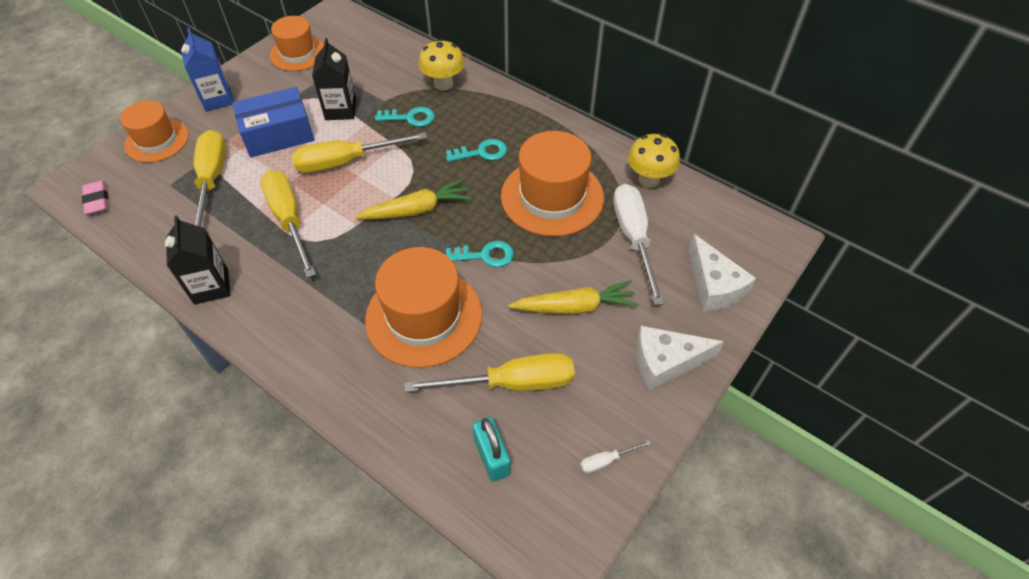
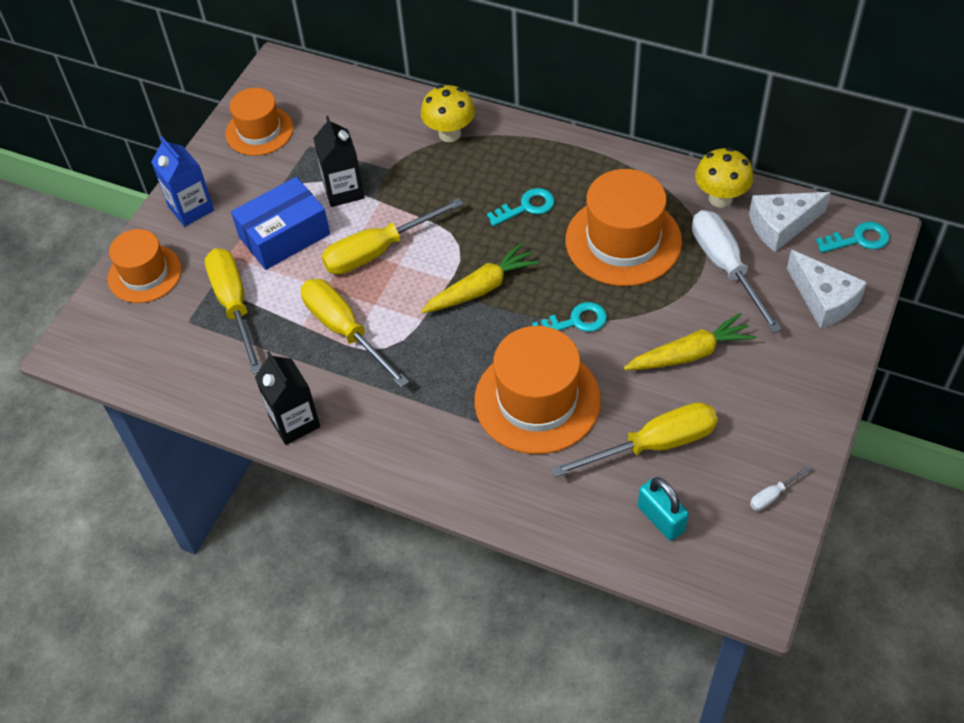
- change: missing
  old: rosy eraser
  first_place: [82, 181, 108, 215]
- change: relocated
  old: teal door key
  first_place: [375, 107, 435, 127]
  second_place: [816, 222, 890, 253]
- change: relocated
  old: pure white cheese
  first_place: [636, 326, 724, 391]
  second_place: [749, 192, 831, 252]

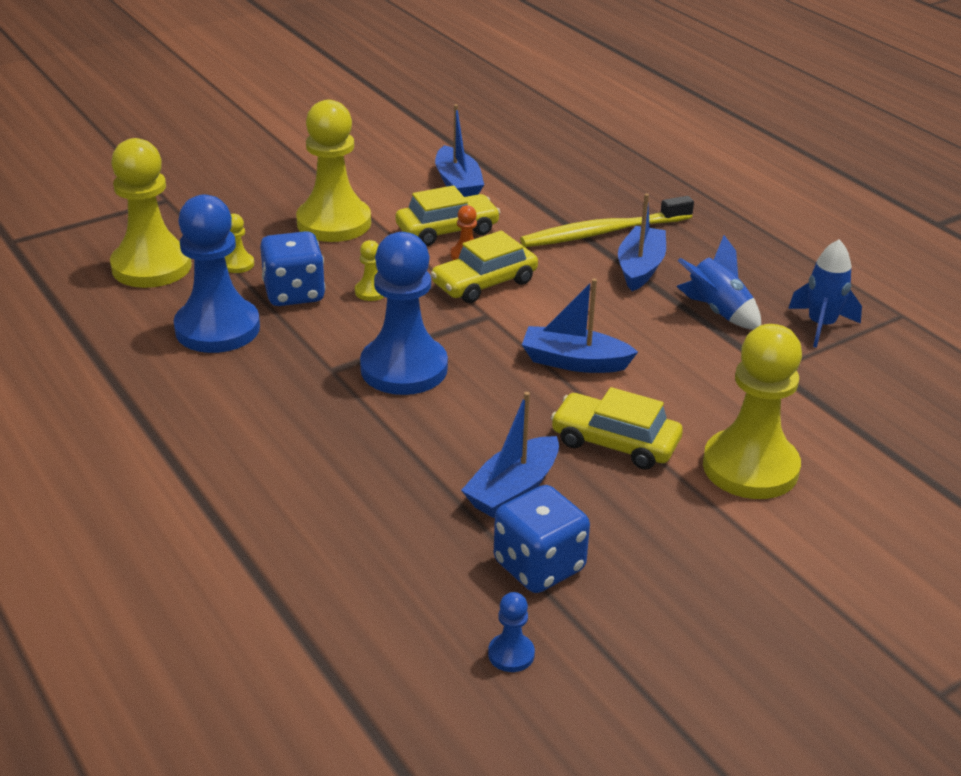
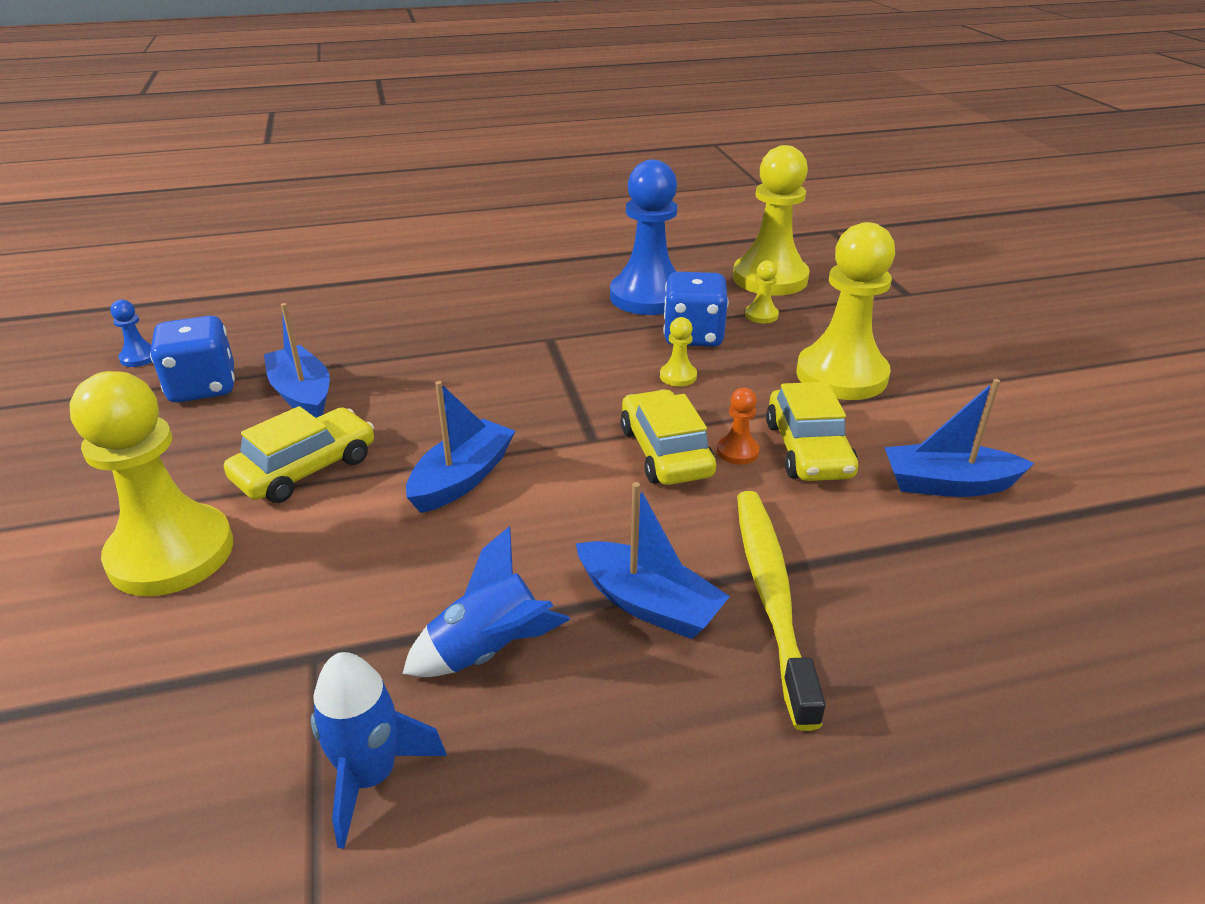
- change: missing
  old: royal blue game pawn
  first_place: [360, 232, 448, 395]

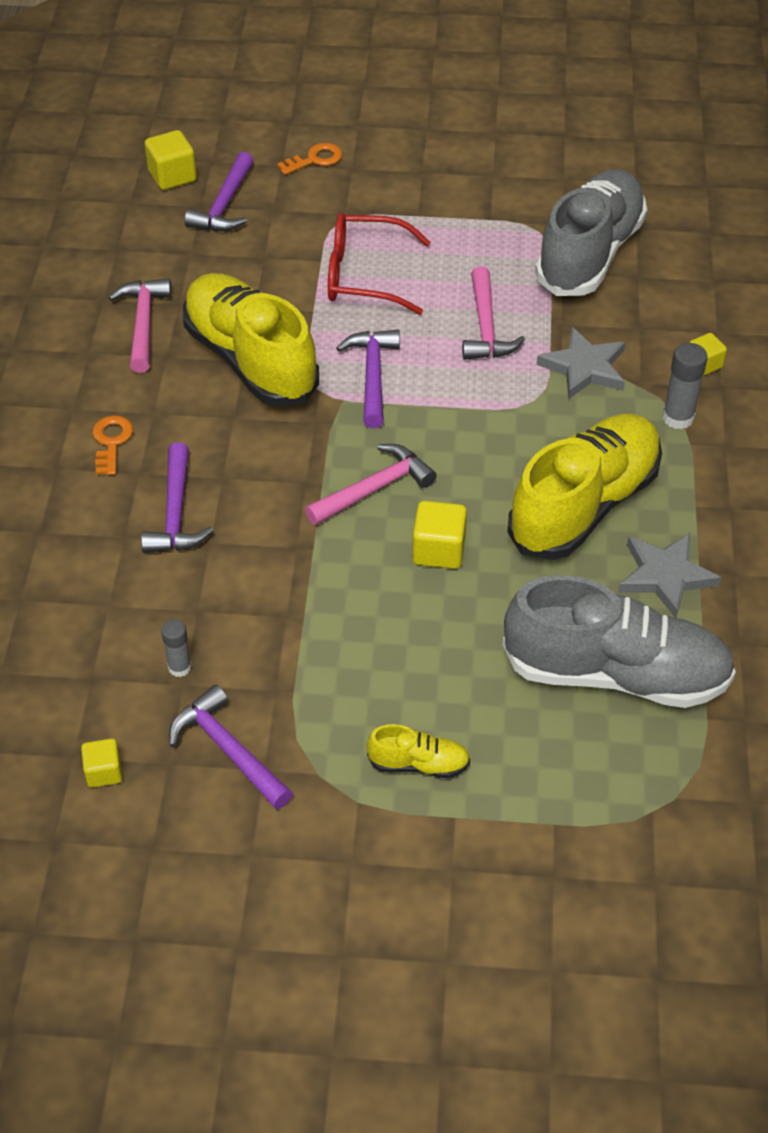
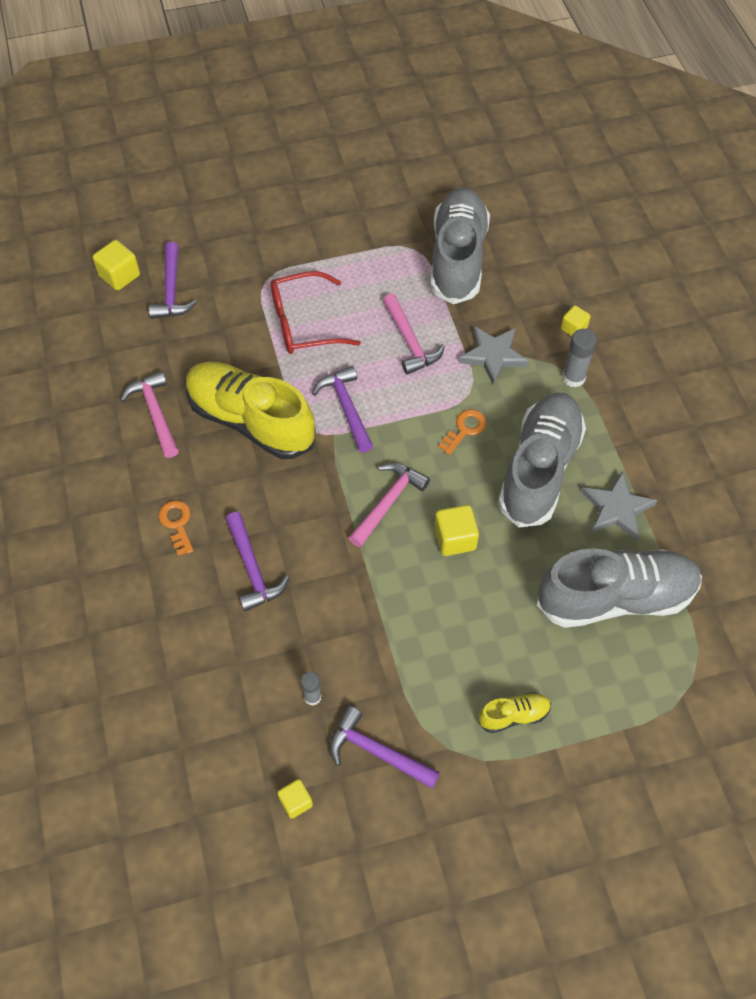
- change: relocated
  old: orange door key
  first_place: [277, 143, 342, 175]
  second_place: [438, 409, 487, 455]
- change: colour
  old: bright yellow shoe
  new: ash-grey shoe
  first_place: [507, 414, 662, 560]
  second_place: [498, 393, 586, 528]

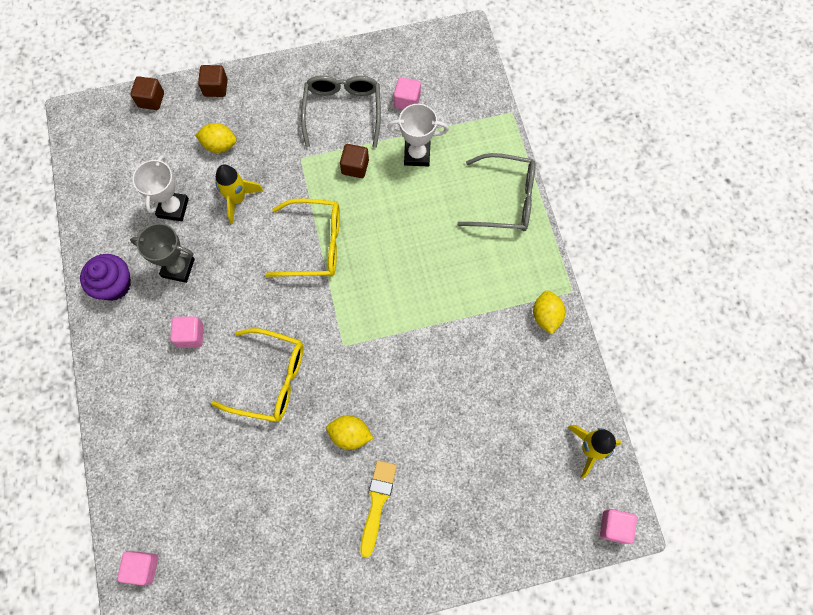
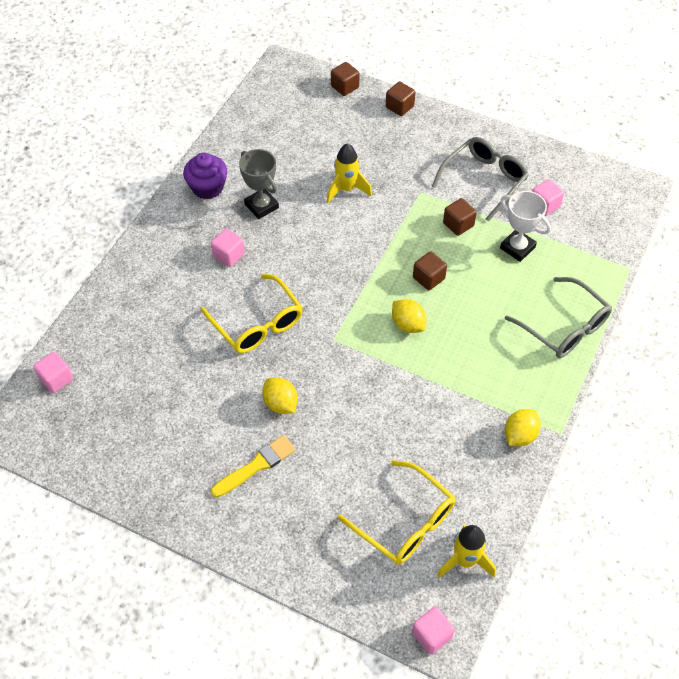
- change: missing
  old: pure white award cup
  first_place: [132, 155, 189, 221]
- change: relocated
  old: bright yellow toy lemon
  first_place: [195, 123, 237, 153]
  second_place: [392, 299, 426, 333]
- change: relocated
  old: bright yellow eyeglasses
  first_place: [265, 199, 340, 277]
  second_place: [338, 460, 455, 565]
- change: appeared
  new: russet block
  second_place: [413, 251, 447, 290]

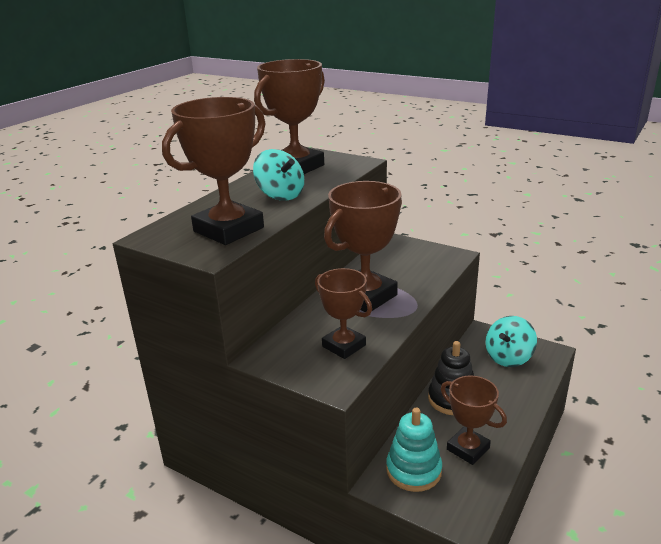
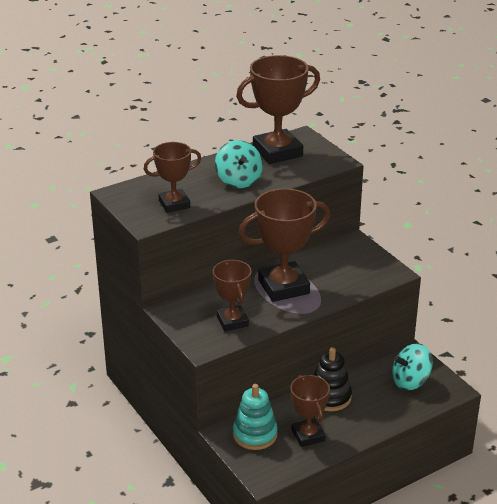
- change: size
  old: russet award cup
  first_place: [162, 97, 266, 245]
  second_place: [144, 142, 201, 213]
  factor: 0.61

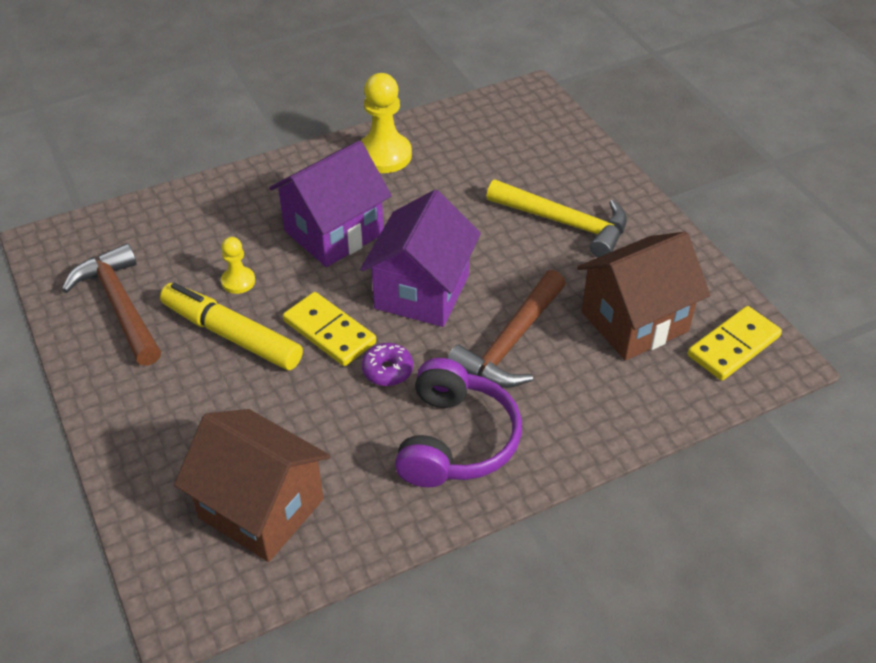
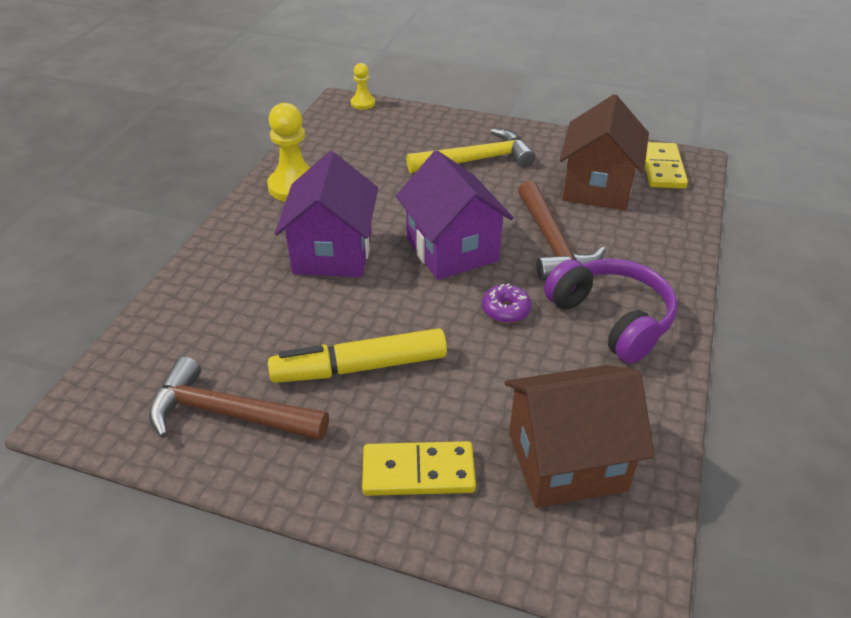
- change: relocated
  old: bright yellow game pawn
  first_place: [221, 237, 255, 294]
  second_place: [351, 63, 375, 110]
- change: relocated
  old: bright yellow domino
  first_place: [283, 292, 376, 366]
  second_place: [362, 441, 476, 496]

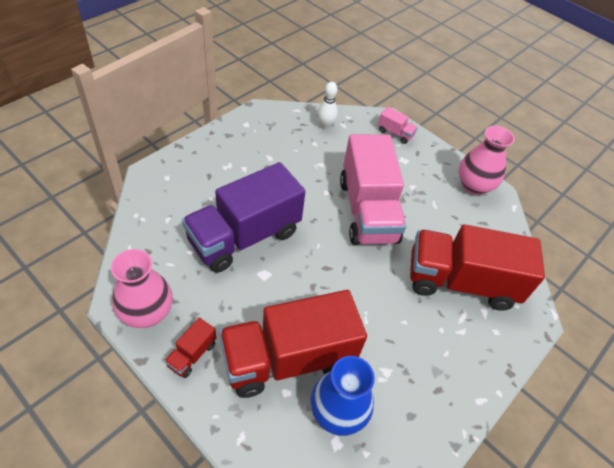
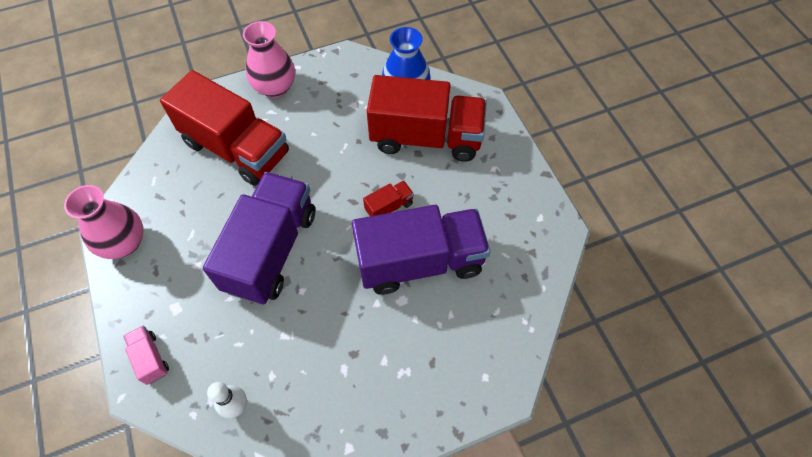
- change: relocated
  old: rosy tall vase
  first_place: [111, 249, 173, 328]
  second_place: [243, 21, 295, 98]
- change: relocated
  old: red truck
  first_place: [164, 318, 216, 378]
  second_place: [363, 181, 414, 216]
- change: colour
  old: rosy truck
  new: royal purple truck
  first_place: [340, 134, 406, 245]
  second_place: [203, 172, 315, 304]

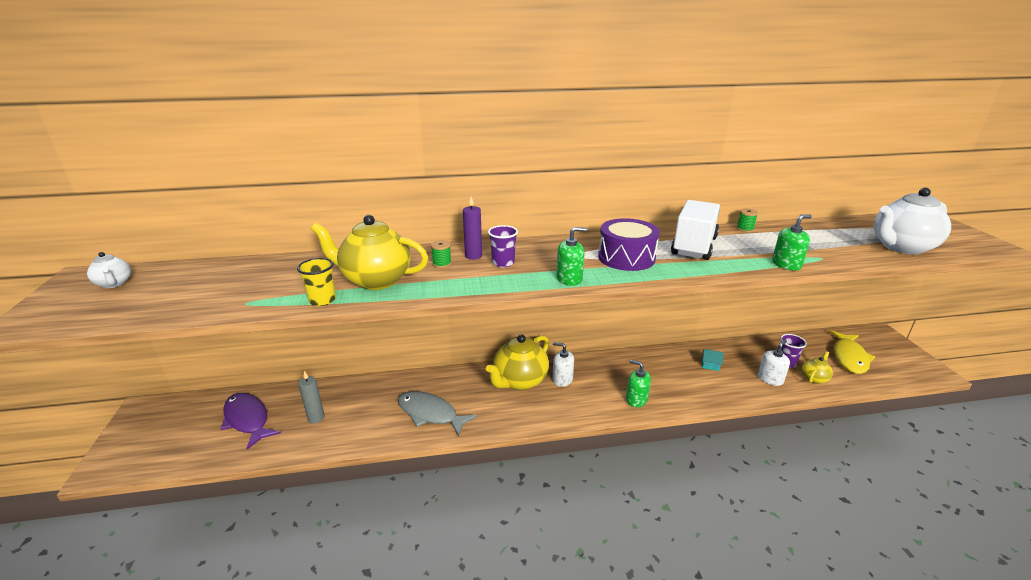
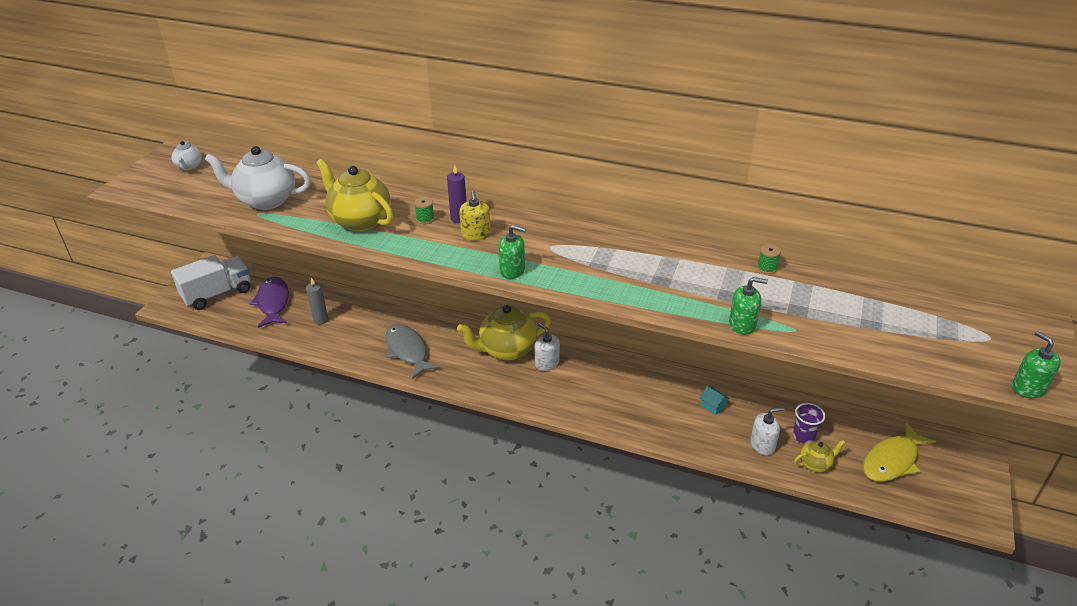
- change: missing
  old: bright yellow tumbler
  first_place: [297, 258, 336, 306]
- change: exchanged
  old: royal purple tumbler
  new: bright yellow soap dispenser
  first_place: [488, 225, 518, 267]
  second_place: [459, 191, 491, 240]
- change: missing
  old: royal purple drum
  first_place: [598, 218, 660, 271]
- change: relocated
  old: leaf-green soap dispenser
  first_place: [626, 360, 651, 407]
  second_place: [1012, 331, 1061, 398]
- change: relocated
  old: pure white truck
  first_place: [671, 200, 720, 260]
  second_place: [171, 255, 251, 310]
- change: relocated
  old: pure white teapot
  first_place: [874, 188, 951, 255]
  second_place: [205, 146, 310, 210]

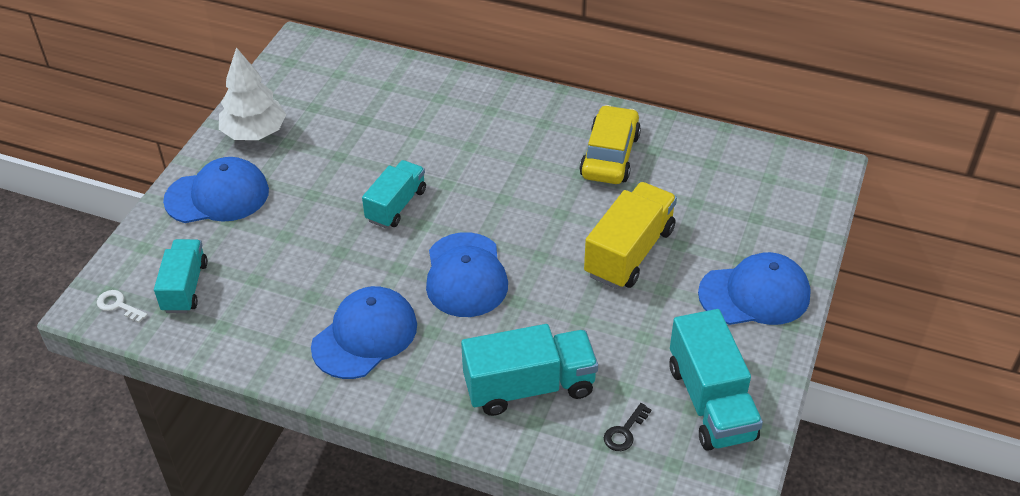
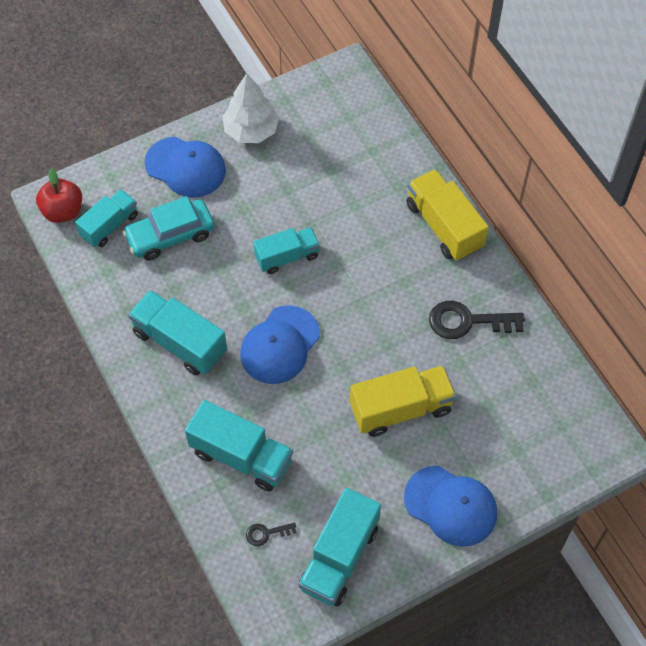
- change: exchanged
  old: pure white door key
  new: red apple fruit
  first_place: [97, 290, 148, 323]
  second_place: [36, 168, 82, 223]
- change: exchanged
  old: royal blue peaked cap
  new: teal truck
  first_place: [311, 286, 417, 379]
  second_place: [128, 290, 227, 375]
- change: exchanged
  old: bright yellow car
  new: ebony door key
  first_place: [579, 105, 641, 184]
  second_place: [429, 301, 525, 339]
- change: appeared
  new: teal car
  second_place: [123, 196, 214, 261]
- change: appeared
  new: bright yellow truck
  second_place: [406, 169, 489, 261]

